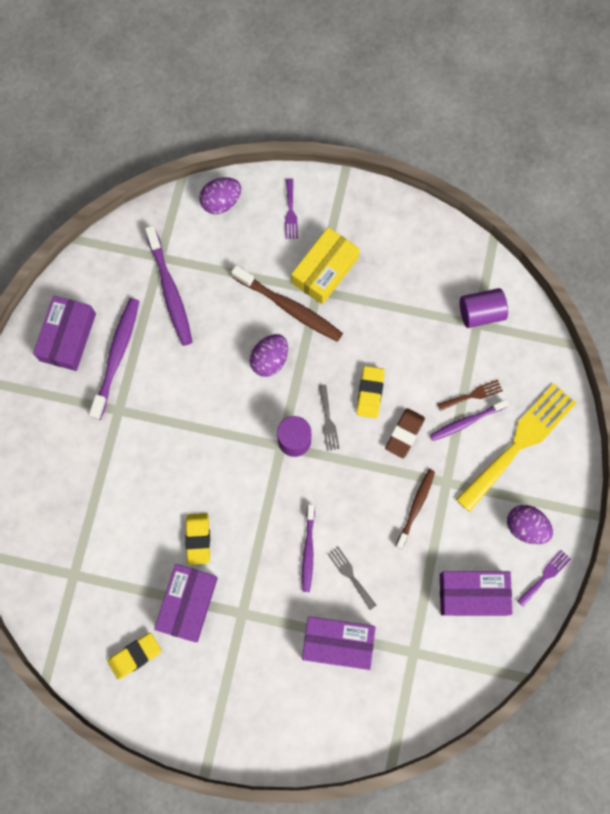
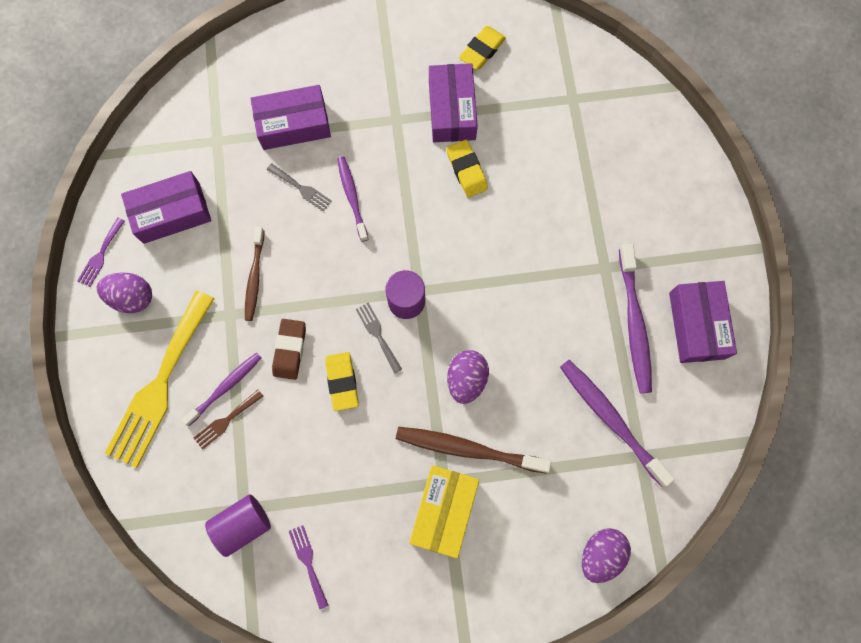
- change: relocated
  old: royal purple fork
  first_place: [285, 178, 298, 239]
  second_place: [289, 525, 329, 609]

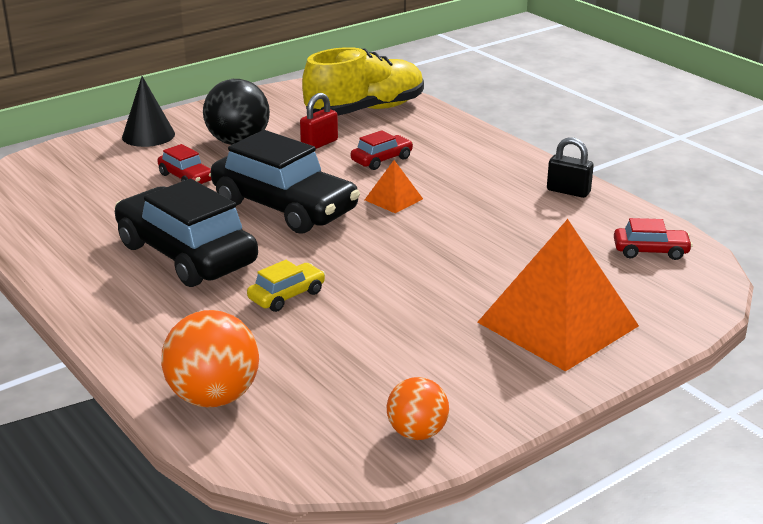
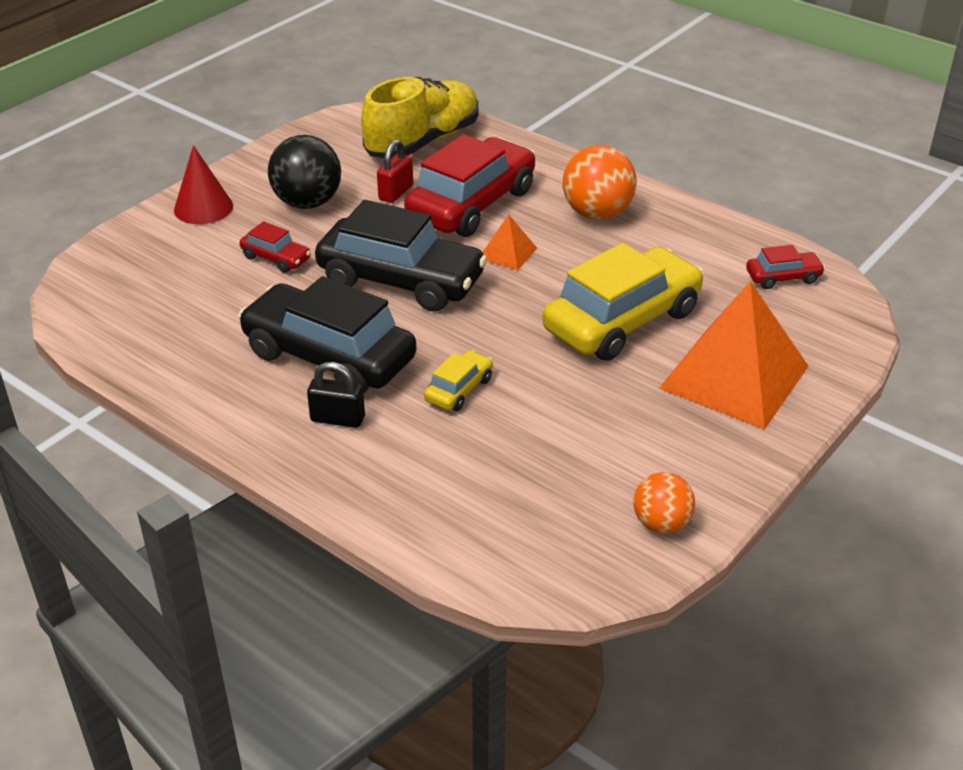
- change: colour
  old: ebony cone
  new: red cone
  first_place: [122, 76, 175, 147]
  second_place: [174, 145, 233, 224]
- change: relocated
  old: orange ball
  first_place: [161, 310, 259, 407]
  second_place: [563, 145, 637, 220]
- change: size
  old: red car
  first_place: [351, 130, 413, 170]
  second_place: [404, 134, 535, 237]
  factor: 2.21
- change: relocated
  old: ebony lock
  first_place: [547, 137, 594, 198]
  second_place: [307, 362, 365, 428]
- change: appeared
  new: bright yellow car
  second_place: [542, 243, 704, 361]

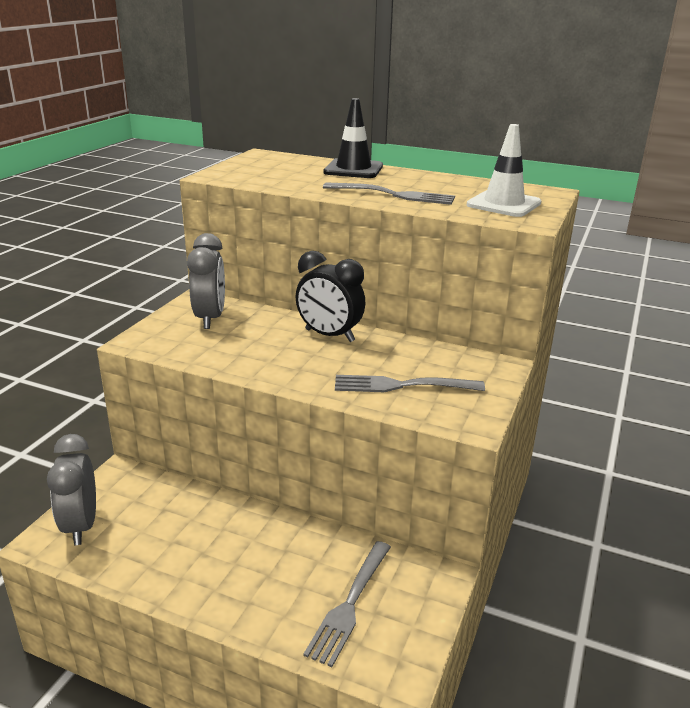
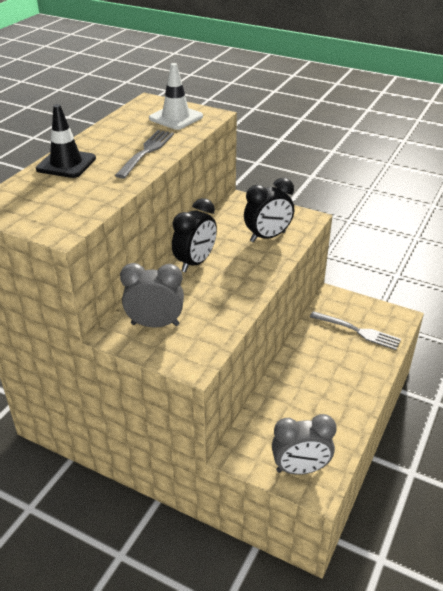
- change: exchanged
  old: ash-grey fork
  new: ebony alarm clock
  first_place: [335, 375, 485, 392]
  second_place: [244, 178, 294, 242]

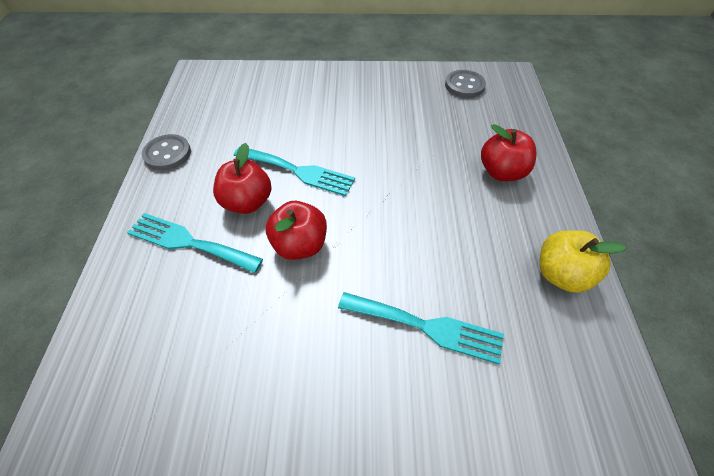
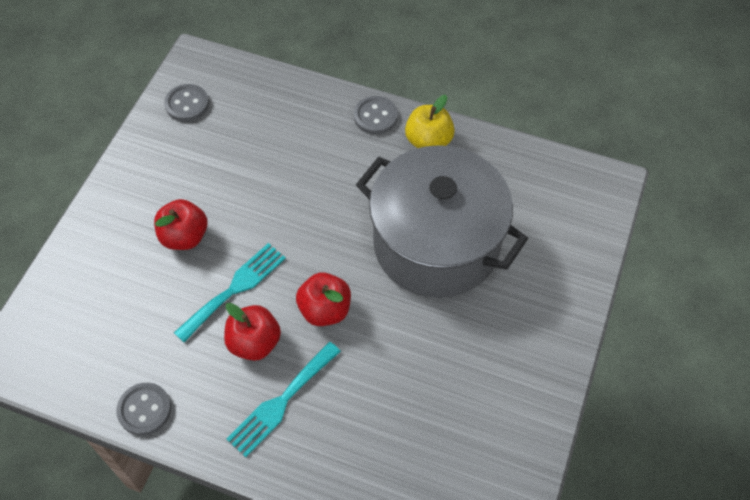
- change: exchanged
  old: teal fork
  new: ash-grey cooking pot
  first_place: [338, 292, 504, 364]
  second_place: [356, 145, 528, 298]
- change: relocated
  old: red apple fruit
  first_place: [481, 124, 536, 181]
  second_place: [154, 199, 207, 250]
- change: appeared
  new: ash-grey sewing button
  second_place: [354, 96, 398, 134]

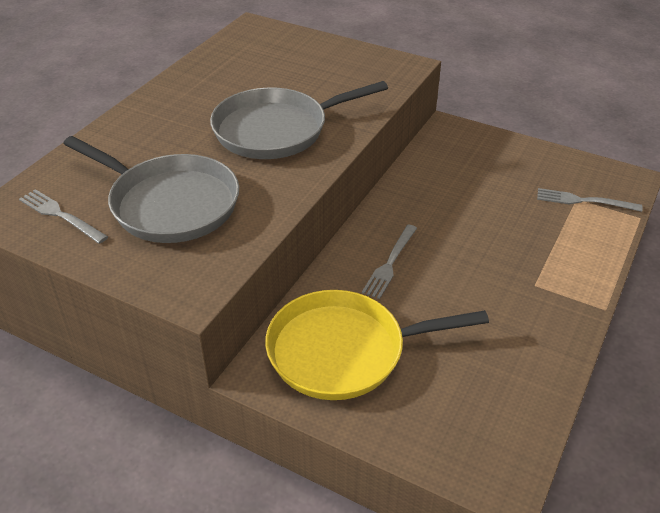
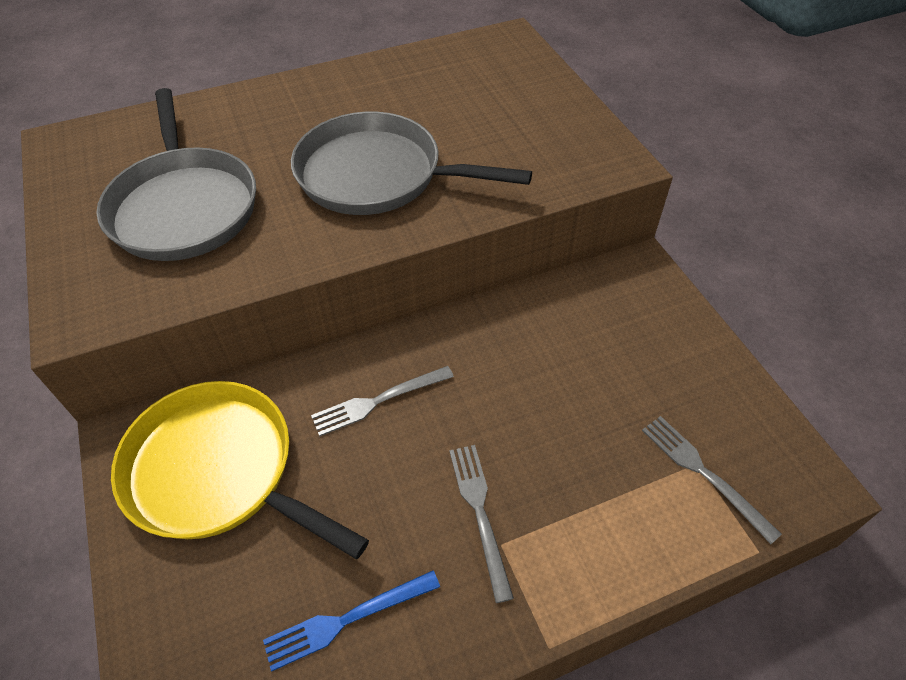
- change: relocated
  old: ash-grey fork
  first_place: [19, 189, 108, 244]
  second_place: [449, 445, 514, 603]
- change: appeared
  new: royal blue fork
  second_place: [263, 570, 440, 671]

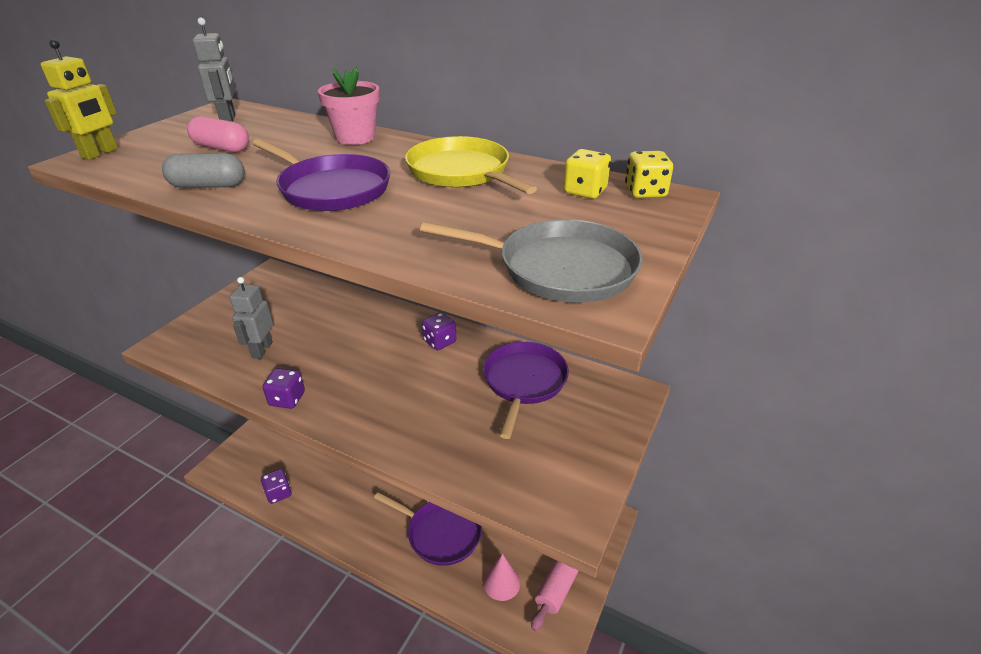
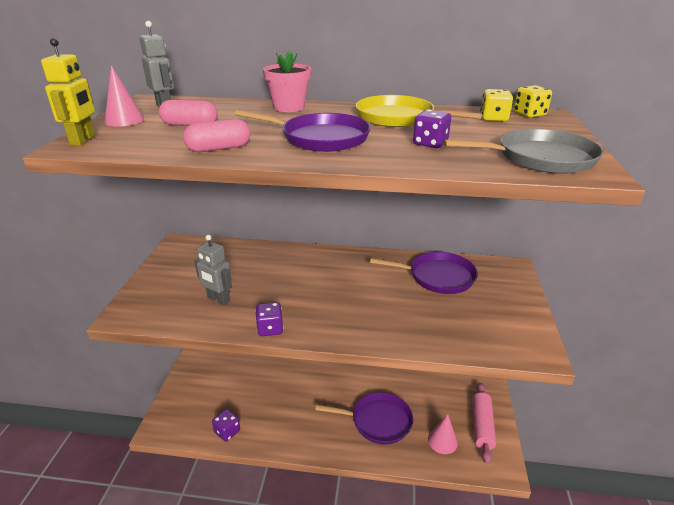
- change: colour
  old: ash-grey capsule
  new: rosy capsule
  first_place: [162, 153, 245, 188]
  second_place: [183, 119, 251, 152]
- change: spun
  old: ash-grey toy robot
  first_place: [230, 277, 273, 359]
  second_place: [194, 235, 232, 305]
  degrees: -45
- change: relocated
  old: royal purple game die
  first_place: [422, 312, 456, 350]
  second_place: [413, 109, 451, 148]
- change: spun
  old: royal purple skillet
  first_place: [483, 342, 569, 439]
  second_place: [370, 252, 478, 294]
  degrees: 105
- change: appeared
  new: rosy cone
  second_place: [105, 65, 144, 127]

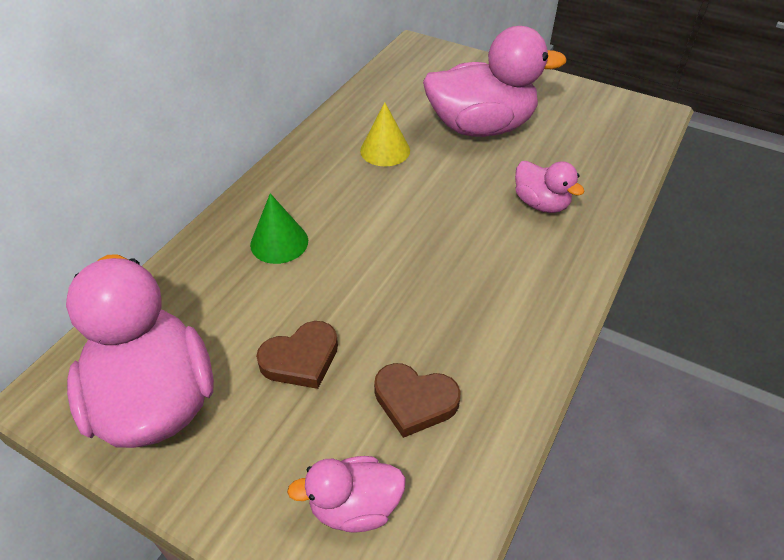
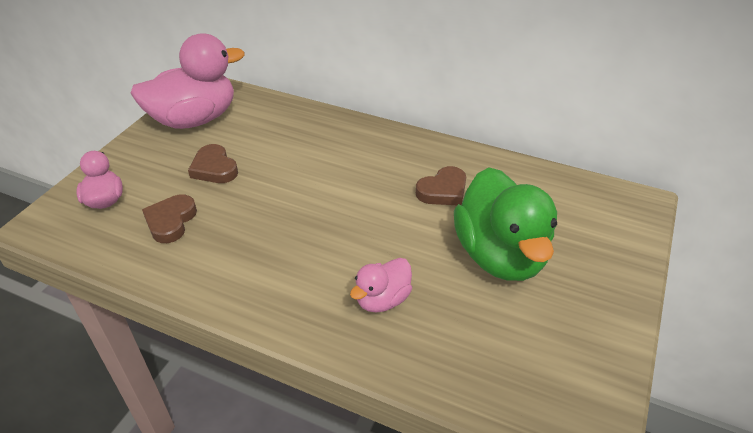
- change: missing
  old: leaf-green cone
  first_place: [250, 193, 308, 264]
- change: exchanged
  old: bright yellow cone
  new: russet heart shape
  first_place: [360, 102, 410, 166]
  second_place: [416, 166, 466, 205]
- change: colour
  old: rosy duck
  new: leaf-green duck
  first_place: [423, 26, 567, 137]
  second_place: [454, 167, 557, 281]

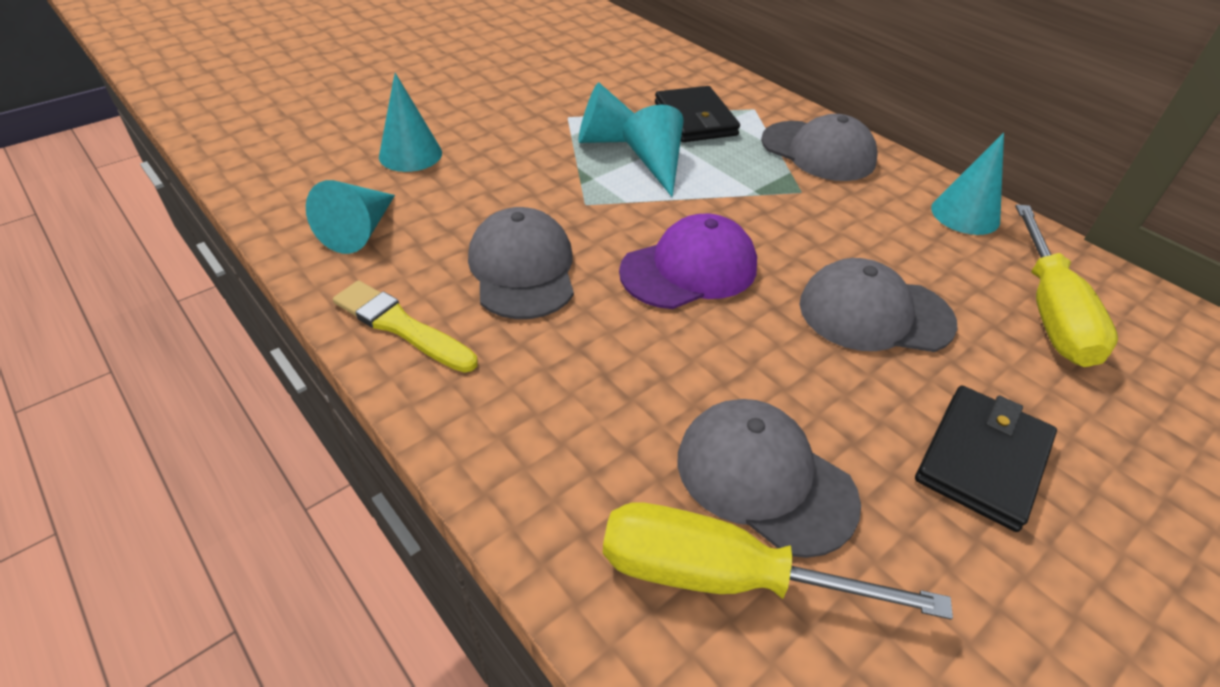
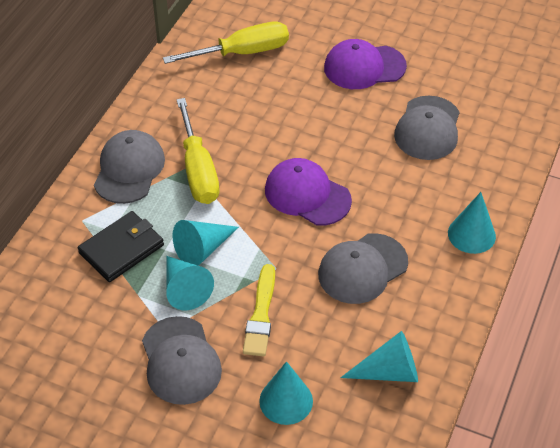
- change: relocated
  old: bright yellow paint brush
  first_place: [333, 281, 478, 373]
  second_place: [243, 264, 275, 356]
- change: relocated
  old: bright yellow flat screwdriver
  first_place: [603, 502, 953, 620]
  second_place: [176, 98, 219, 204]
- change: relocated
  old: ash-grey peaked cap
  first_place: [800, 258, 957, 352]
  second_place: [142, 316, 222, 405]
- change: exchanged
  old: ebony card wallet
  new: royal purple peaked cap
  first_place: [915, 385, 1057, 532]
  second_place: [324, 39, 407, 89]
- change: relocated
  old: teal cone
  first_place: [931, 133, 1004, 235]
  second_place: [448, 192, 496, 254]

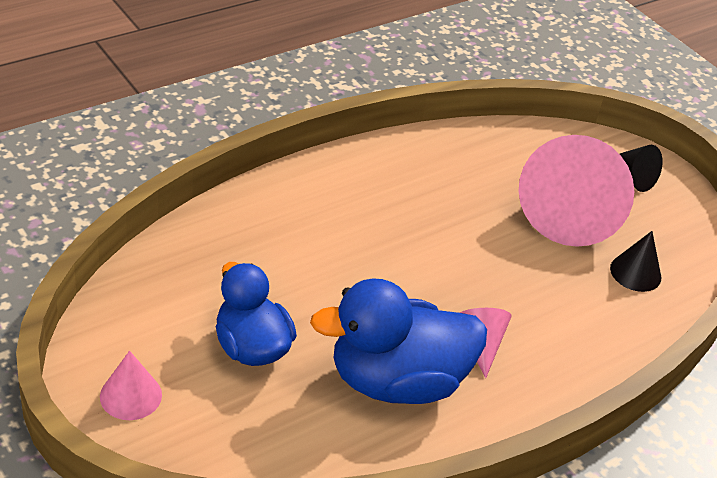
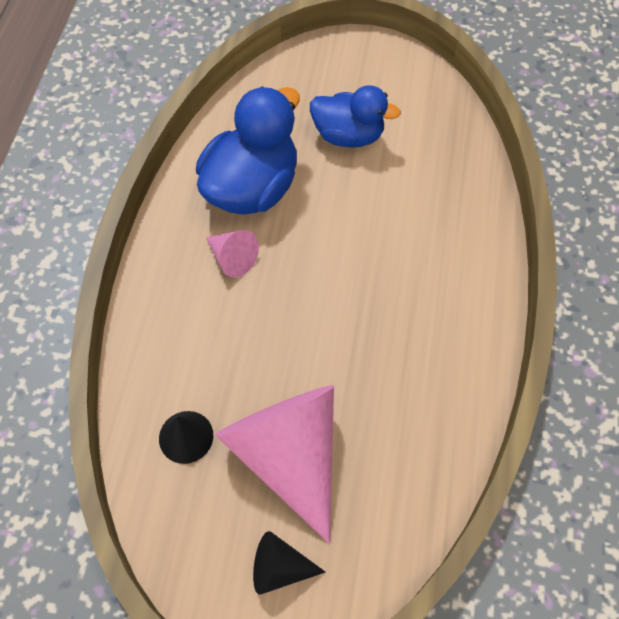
- change: missing
  old: rosy cone
  first_place: [100, 351, 162, 420]

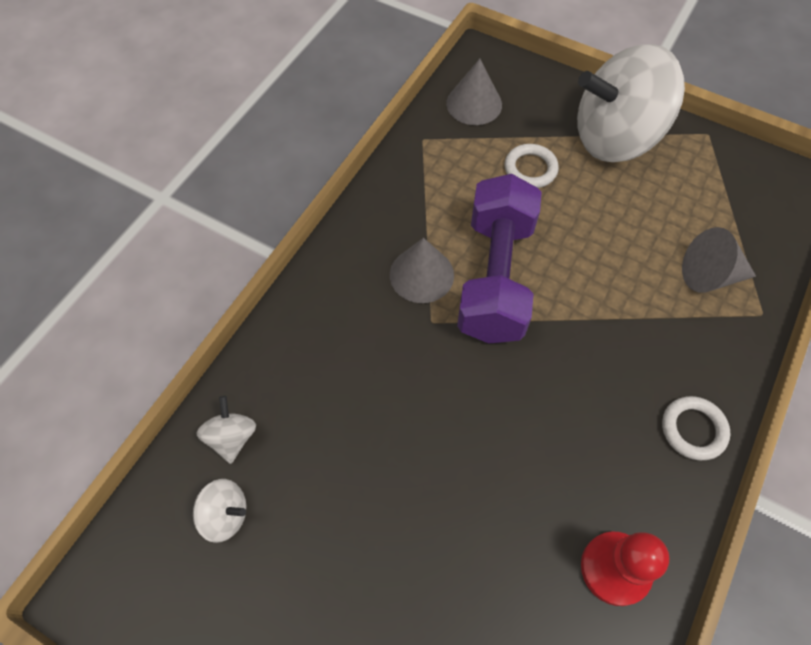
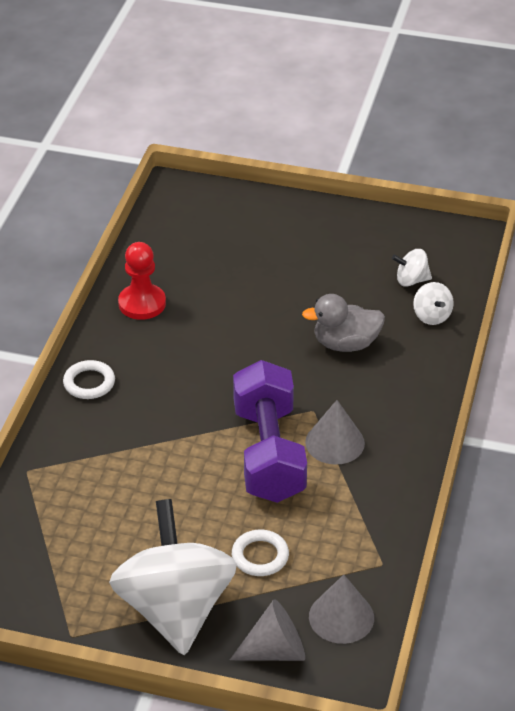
- change: spun
  old: pure white whirligig
  first_place: [577, 44, 685, 162]
  second_place: [109, 499, 237, 655]
  degrees: -75
- change: relocated
  old: ash-grey cone
  first_place: [682, 227, 756, 293]
  second_place: [230, 599, 305, 661]
- change: appeared
  new: ash-grey duck
  second_place: [302, 294, 385, 352]

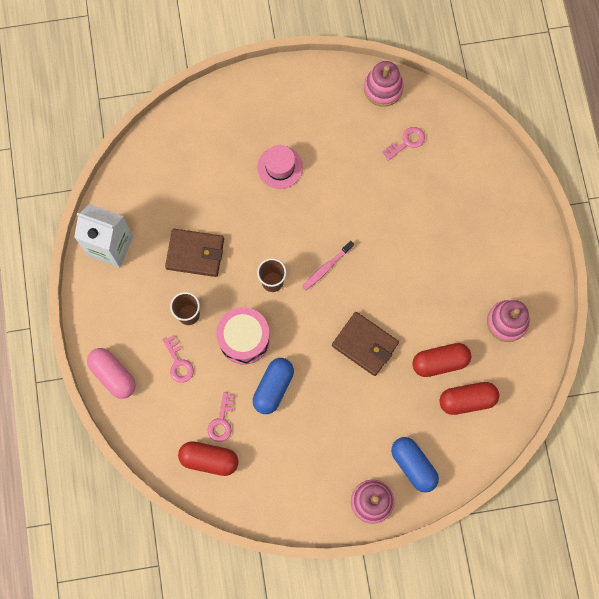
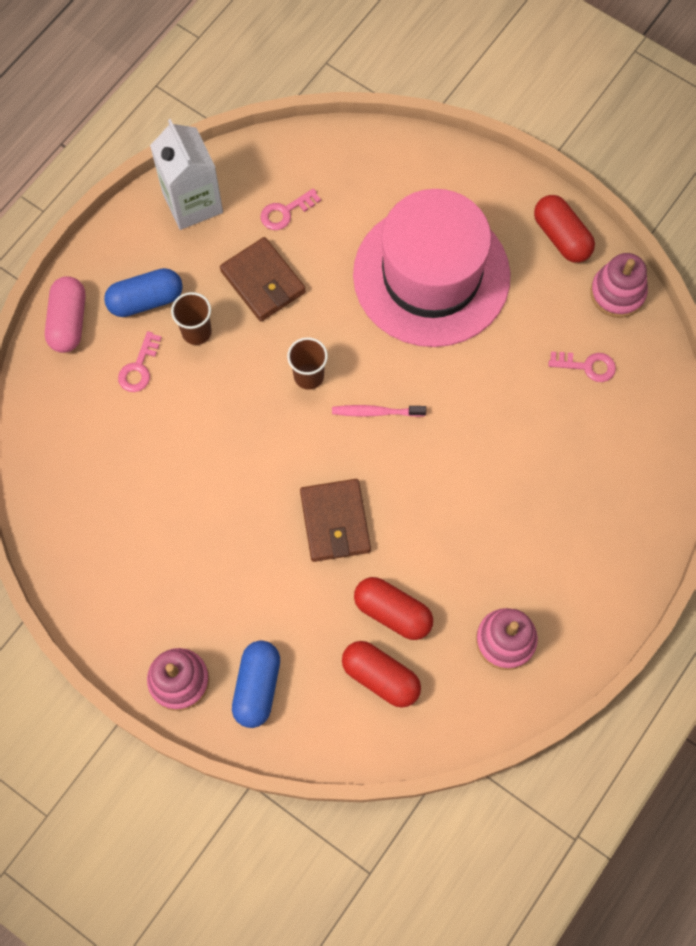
- change: relocated
  old: red capsule
  first_place: [178, 441, 238, 476]
  second_place: [534, 195, 595, 263]
- change: relocated
  old: rosy door key
  first_place: [208, 392, 235, 442]
  second_place: [260, 188, 321, 230]
- change: missing
  old: rosy drum
  first_place: [216, 307, 270, 365]
- change: relocated
  old: royal blue capsule
  first_place: [253, 358, 294, 414]
  second_place: [104, 268, 183, 317]
- change: size
  old: rosy tall hat
  first_place: [257, 145, 303, 189]
  second_place: [353, 189, 511, 347]
  factor: 2.49

